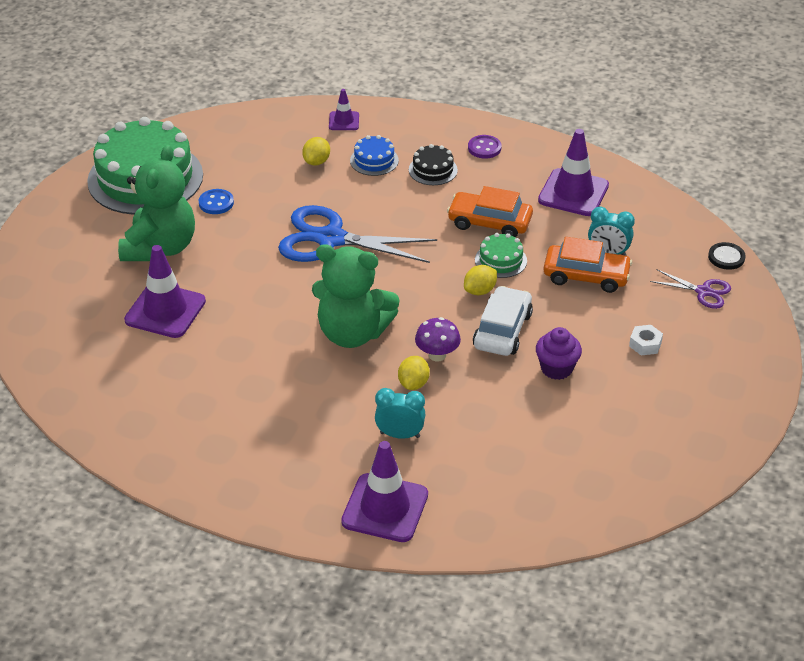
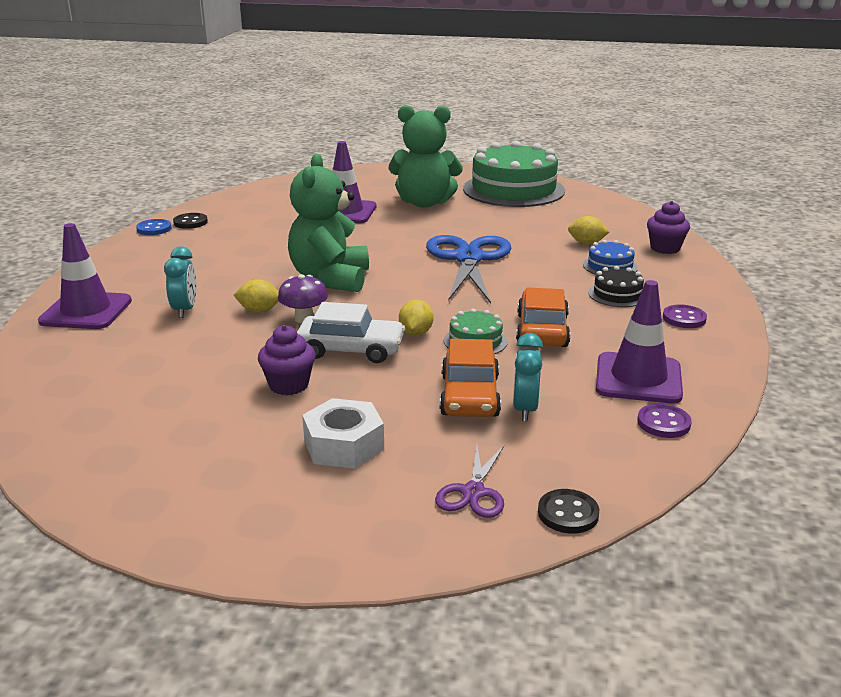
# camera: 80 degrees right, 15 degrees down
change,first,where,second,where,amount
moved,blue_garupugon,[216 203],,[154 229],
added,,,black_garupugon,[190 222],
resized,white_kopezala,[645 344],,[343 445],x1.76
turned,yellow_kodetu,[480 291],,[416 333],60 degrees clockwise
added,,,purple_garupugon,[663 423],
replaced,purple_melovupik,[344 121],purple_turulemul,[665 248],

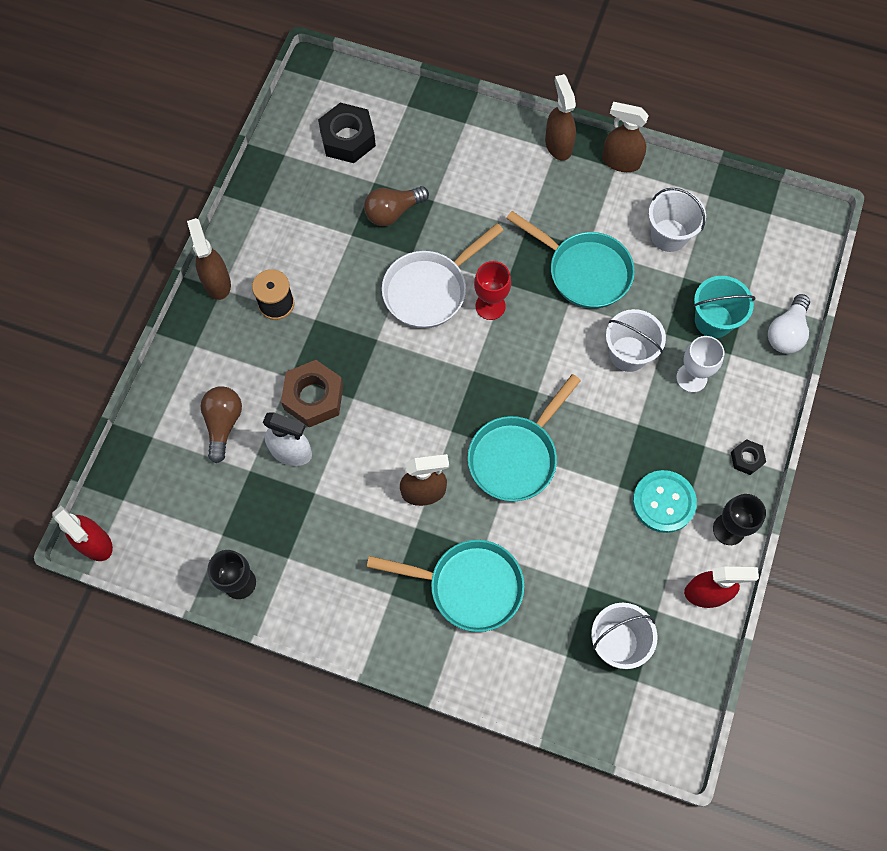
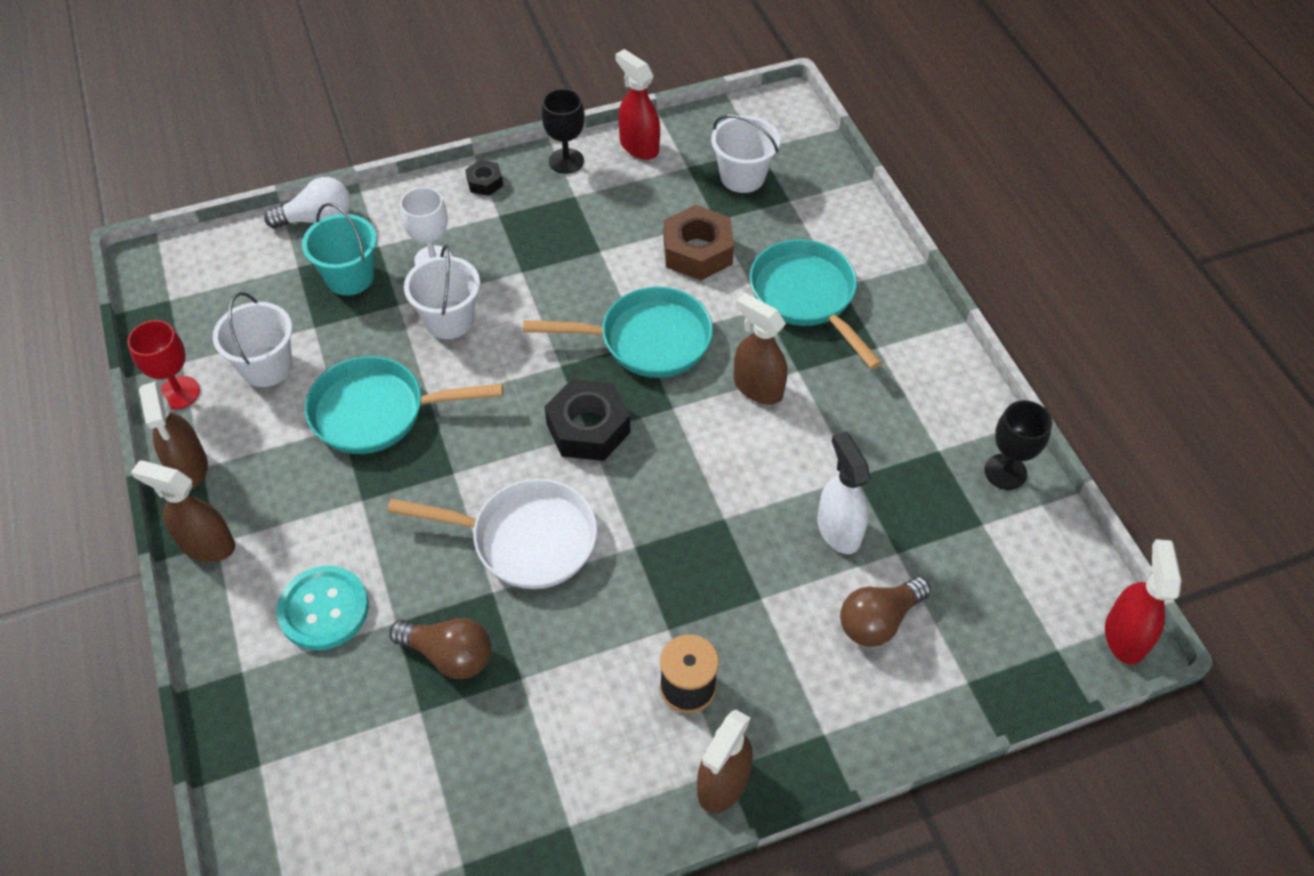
# camera: 130 degrees left, 15 degrees down
change,first,where,second,where,amount
moved,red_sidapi,[490 306],,[179 393],
turned,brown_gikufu,[558 145],,[206 544],75 degrees clockwise
moved,turquoise_garupugon,[663 502],,[324 609],
turned,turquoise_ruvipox,[584 271],,[377 412],90 degrees counterclockwise
moved,black_kopezala,[347 139],,[588 428],
moved,brown_kopezala,[313 397],,[697 251],

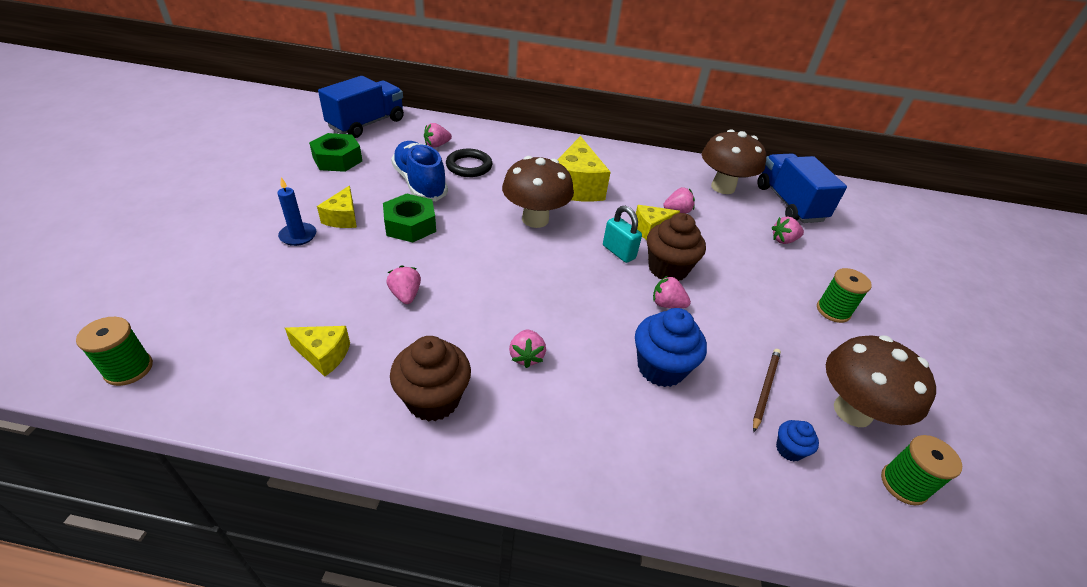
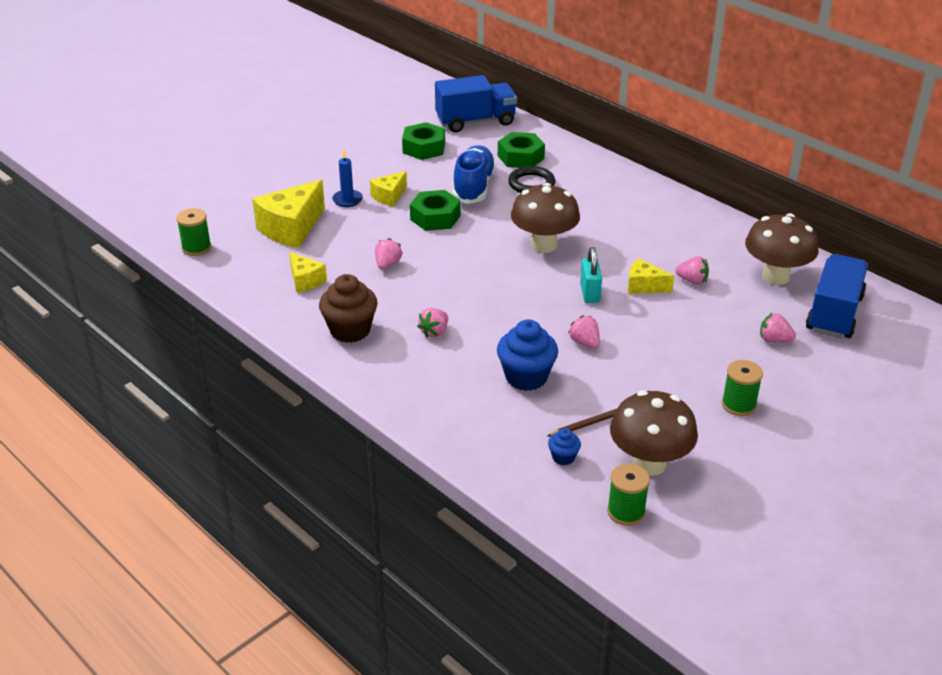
# camera: 40 degrees right, 5 degrees down
change,first,where,second,where,amount
moved,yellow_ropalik,[576 186],,[291 228],
replaced,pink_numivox,[437 145],green_kopezala,[521 157],
removed,brown_turulemul,[667 269],,,

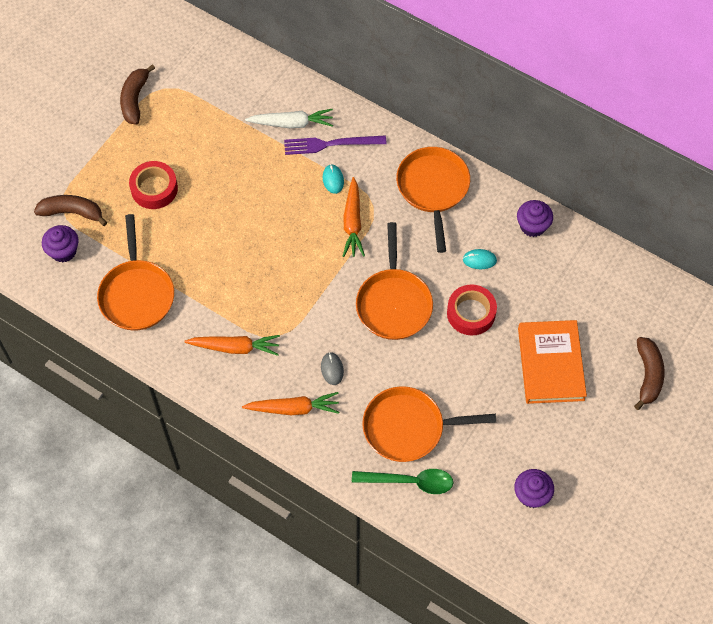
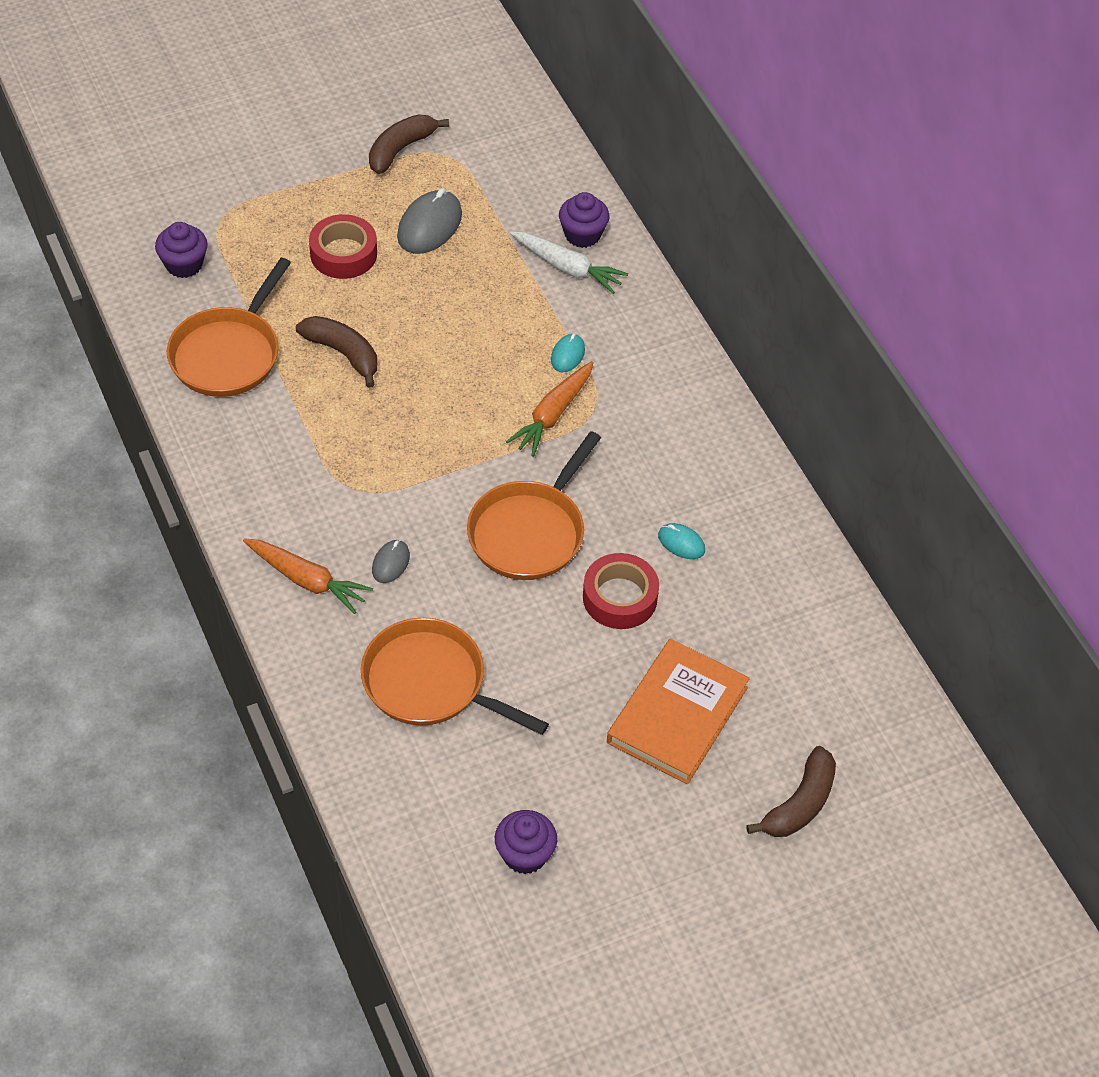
# camera: 30 degrees right, 10 degrees down
change,first,where,second,where,amount
moved,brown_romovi,[72 212],,[343 354],
added,,,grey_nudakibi,[429 226],
moved,purple_turulemul,[532 226],,[582 235],
removed,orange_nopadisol,[235 347],,,
removed,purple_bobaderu,[330 144],,,
removed,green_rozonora,[409 482],,,
removed,orange_ruvipox,[433 189],,,

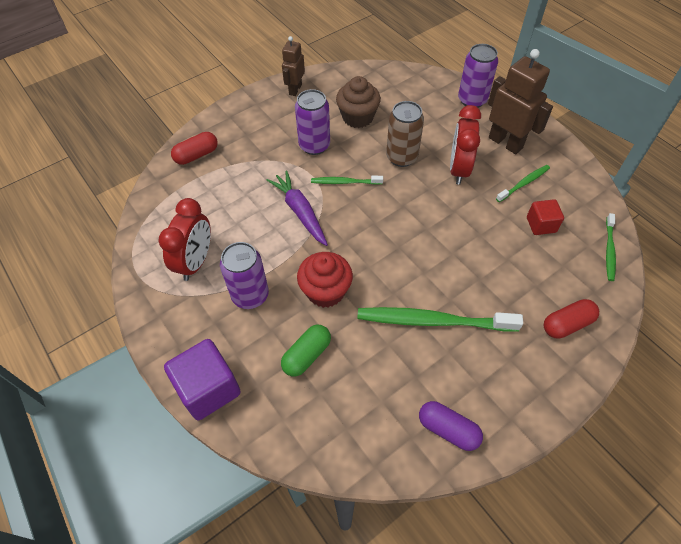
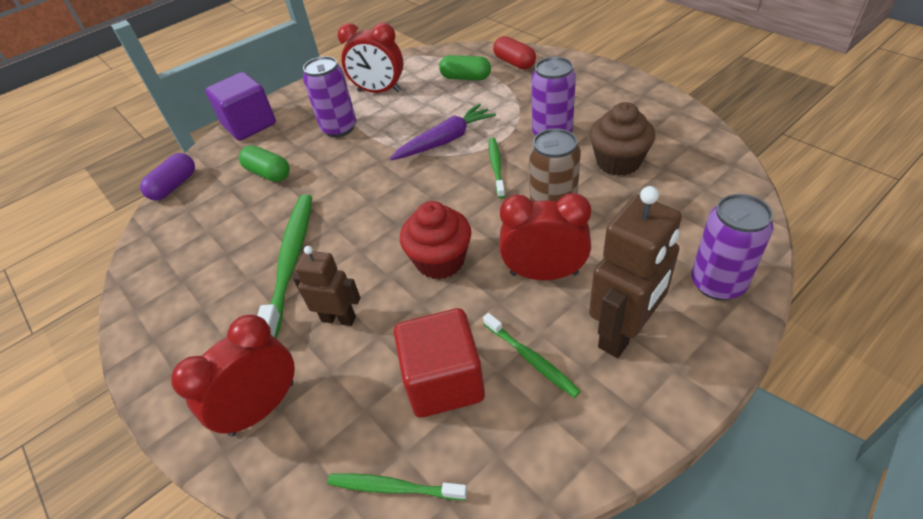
# camera: 90 degrees right, 10 degrees down
change,first,where,second,where,amount
moved,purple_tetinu,[448 429],,[174 186],
replaced,red_tetinu,[567 324],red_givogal,[262 408],
moved,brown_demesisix,[295 89],,[339 318],
resized,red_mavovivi,[541 225],,[444 381],x1.71
moved,red_turulemul,[325 291],,[440 261],
added,,,green_tetinu,[466 78],

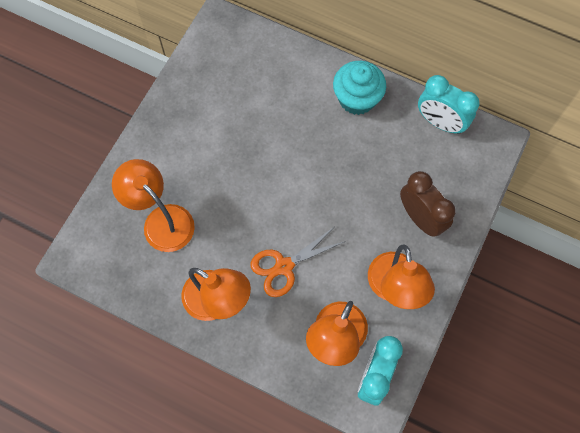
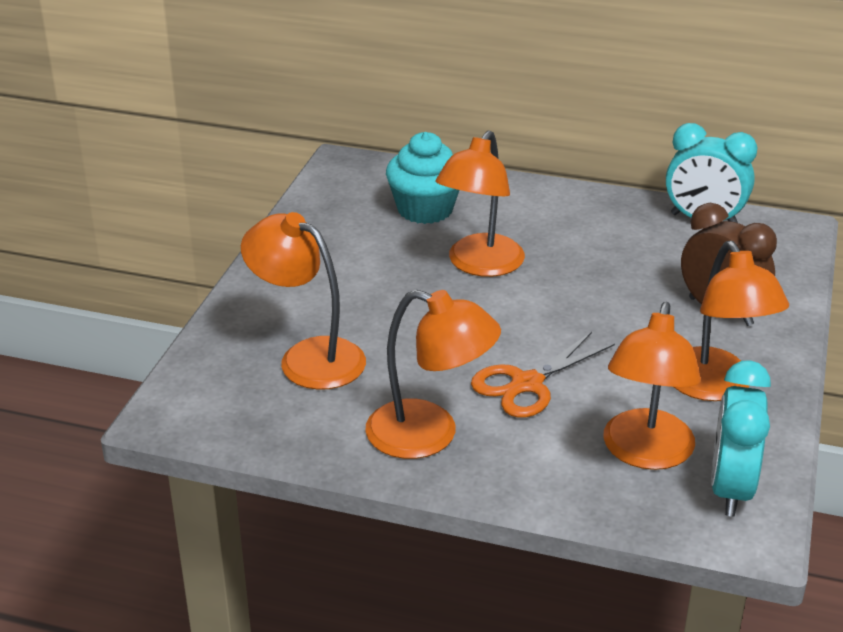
# camera: 10 degrees left, 35 degrees down
change,first,where,second,where,amount
moved,turquoise_turulemul,[357 99],,[425 209],
added,,,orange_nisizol,[479 265],

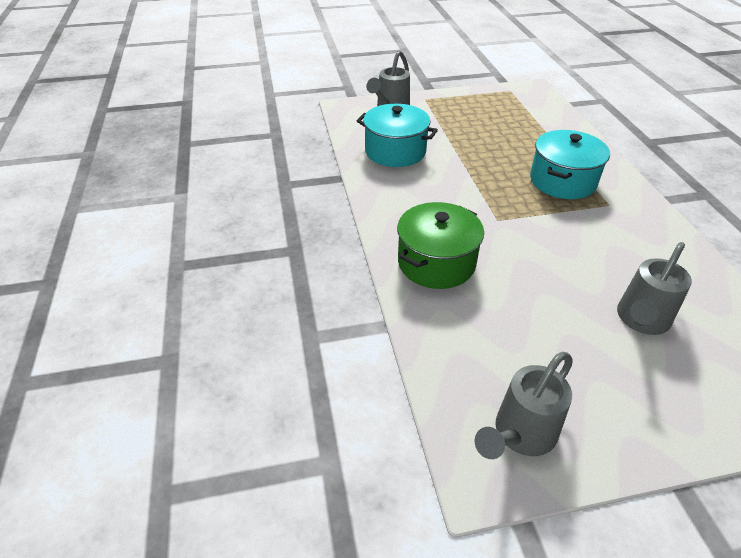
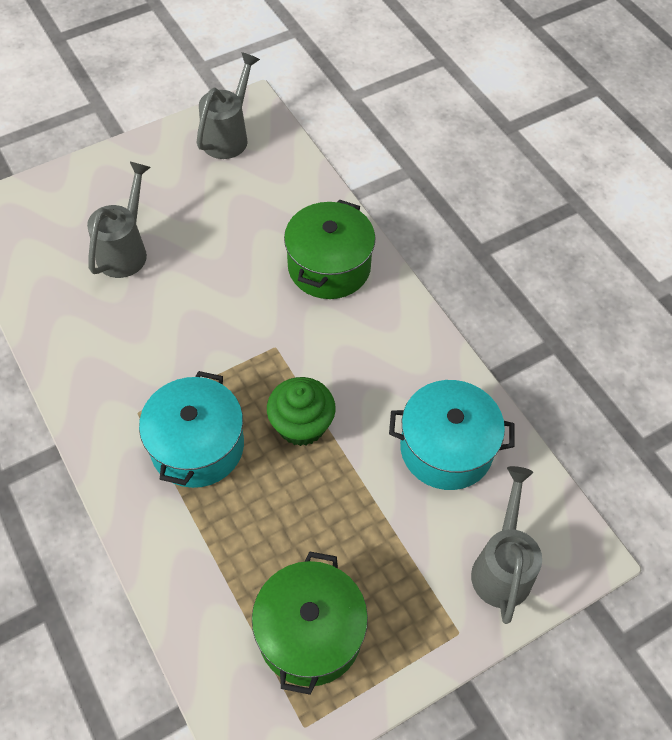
# camera: 160 degrees right, 15 degrees up
change,first,where,second,where,amount
added,,,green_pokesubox,[310 633],
added,,,green_turulemul,[301 425],

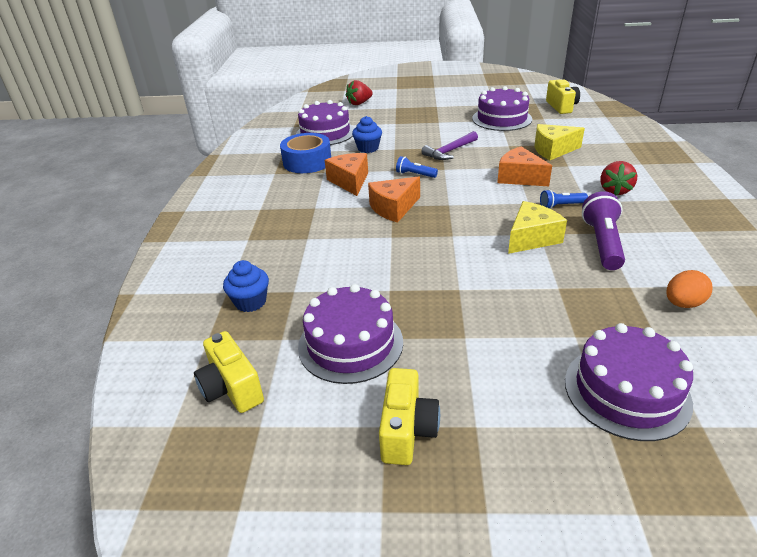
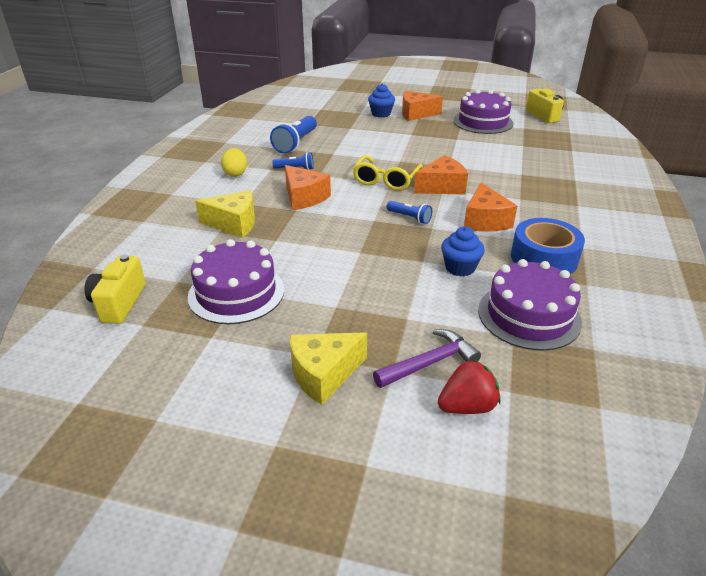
# camera: 170 degrees left, 0 degrees up
change,first,where,second,where,amount
replaced,red_numivox,[615 191],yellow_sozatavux,[235 173],
recoloured,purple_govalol,[602 243],blue_govalol,[296 143],
moved,yellow_ropalik,[531 238],,[323 374],
added,,,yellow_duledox,[386 180],
moved,blue_turulemul,[250 302],,[381 114],
moved,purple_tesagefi,[449 151],,[430 363],
added,,,orange_ropalik,[416 114],
removed,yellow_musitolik,[407 430],,,
removed,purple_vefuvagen,[626 391],,,
removed,orange_sozatavux,[683 304],,,

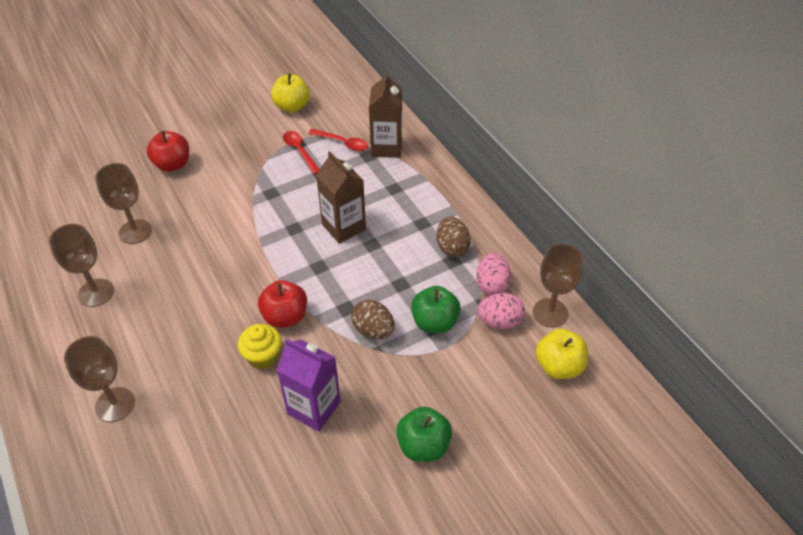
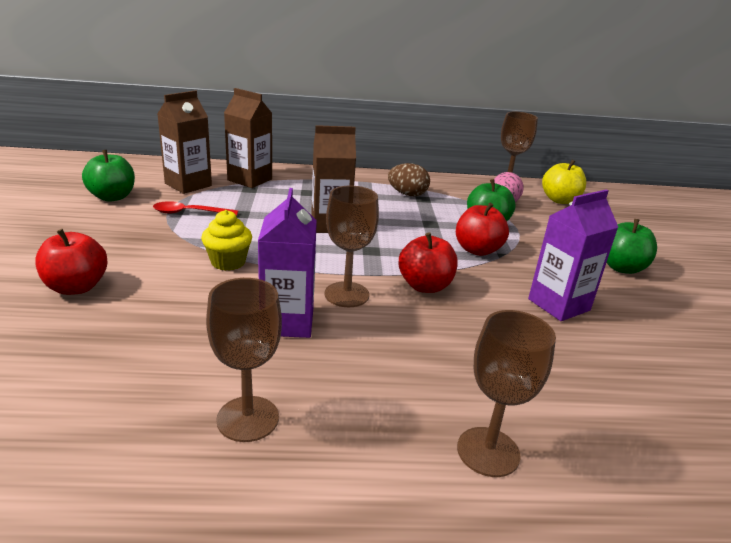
# camera: 65 degrees left, 20 degrees down
change,first,where,second,where,amount
recoloured,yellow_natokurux,[292 106],green_natokurux,[112 197],
added,,,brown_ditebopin,[188 185],
moved,yellow_turulemul,[263 356],,[228 262],
added,,,purple_ditebopin,[287 322],
moved,brown_sidapi,[135 231],,[346 294],
replaced,brown_sozatavux,[373 330],red_natokurux,[477 250],
removed,red_rozonora,[342 143],,,
removed,pink_sozatavux,[492 285],,,

